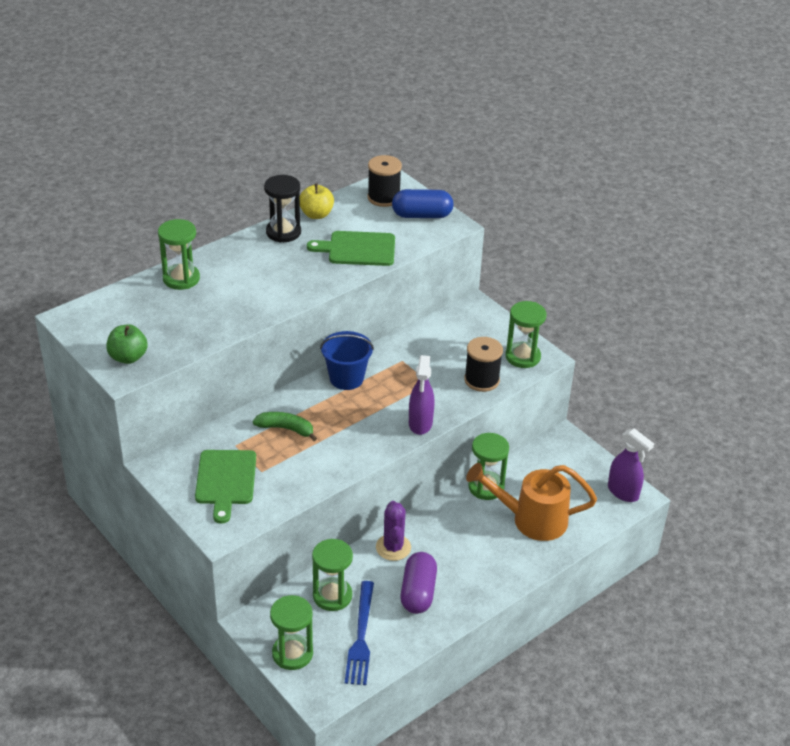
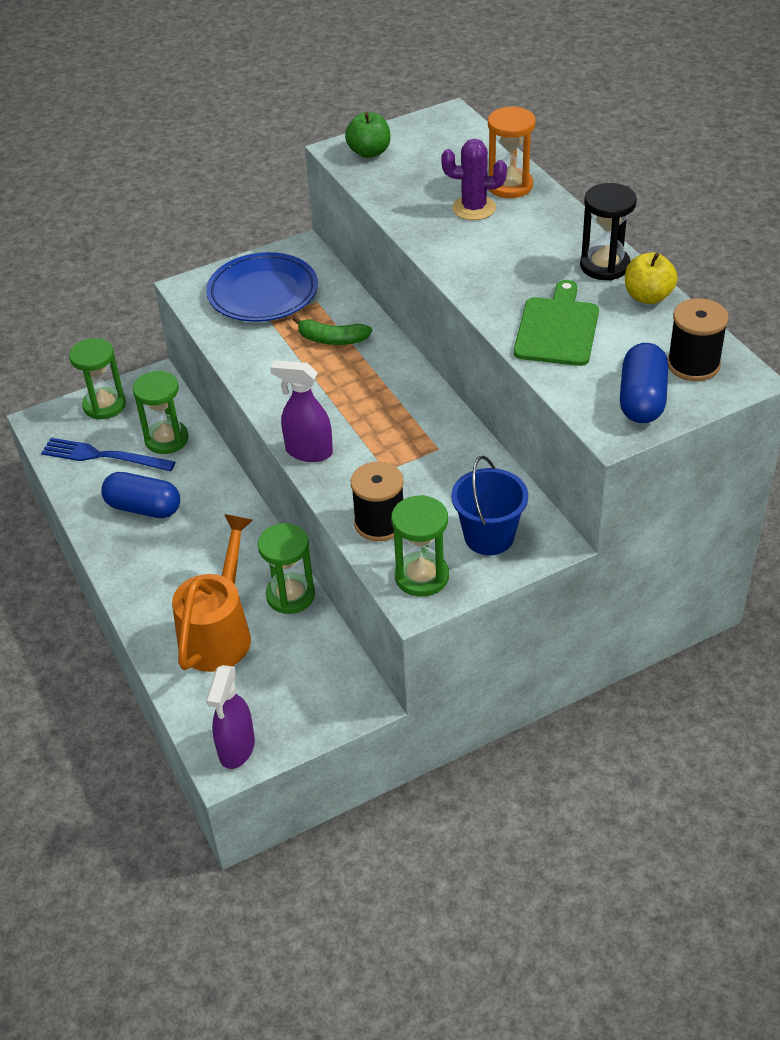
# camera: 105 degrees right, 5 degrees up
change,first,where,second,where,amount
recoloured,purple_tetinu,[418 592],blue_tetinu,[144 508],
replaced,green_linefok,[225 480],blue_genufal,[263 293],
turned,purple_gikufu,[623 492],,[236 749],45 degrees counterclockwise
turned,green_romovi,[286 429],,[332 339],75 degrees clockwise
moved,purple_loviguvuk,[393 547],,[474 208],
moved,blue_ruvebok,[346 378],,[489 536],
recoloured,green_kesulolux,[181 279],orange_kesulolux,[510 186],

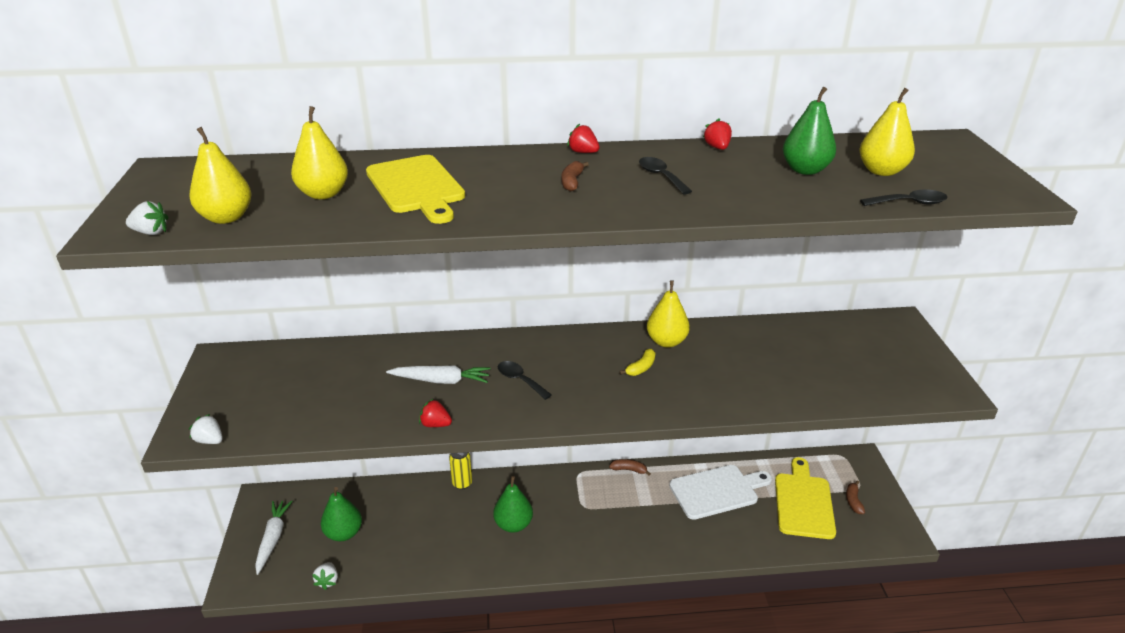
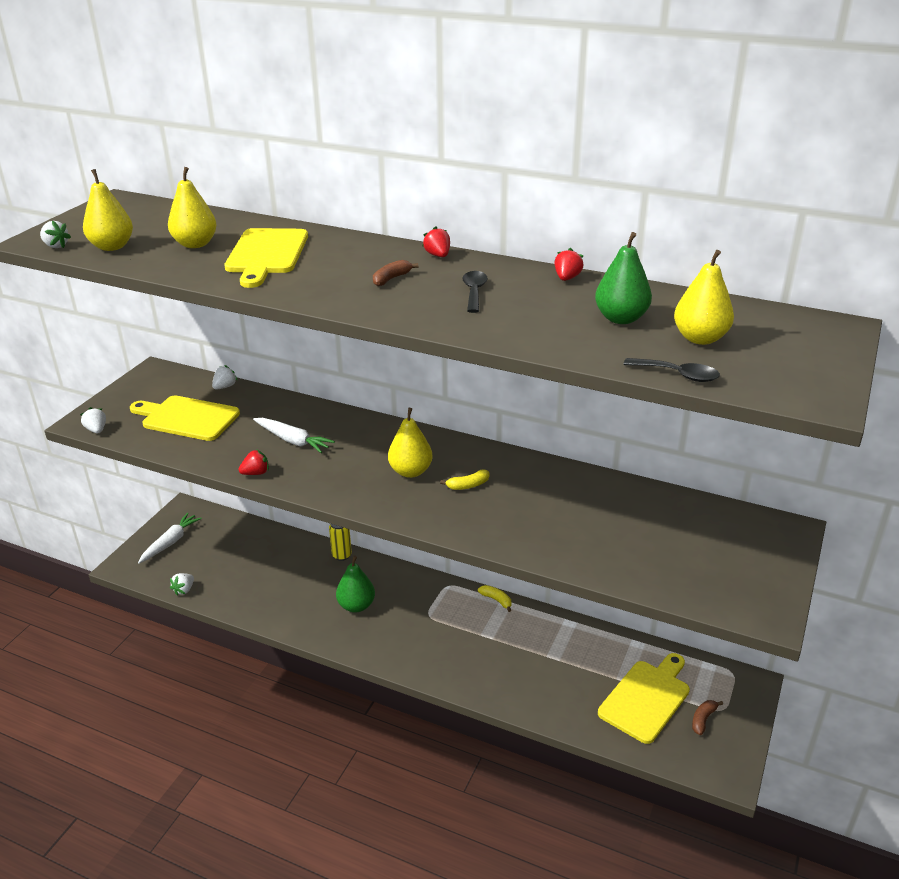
# camera: 30 degrees right, 0 degrees up
change,first,where,second,where,amount
added,,,yellow_linefok,[187 418],
added,,,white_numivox,[225 387],
turned,red_numivox,[435 424],,[256 473],105 degrees clockwise
moved,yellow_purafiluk,[666 341],,[410 471],
recoloured,brown_romovi,[629 470],yellow_romovi,[496 600],
removed,green_purafiluk,[344 533],,,
removed,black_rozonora,[520 380],,,
removed,white_linefok,[717 491],,,

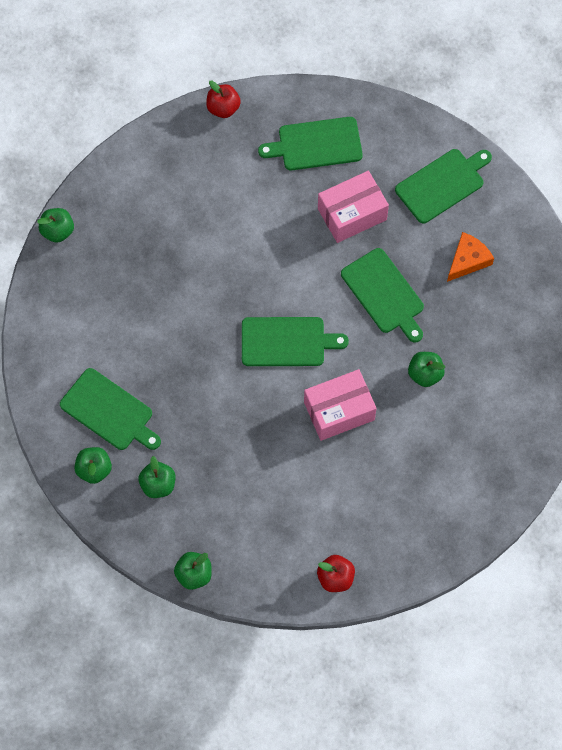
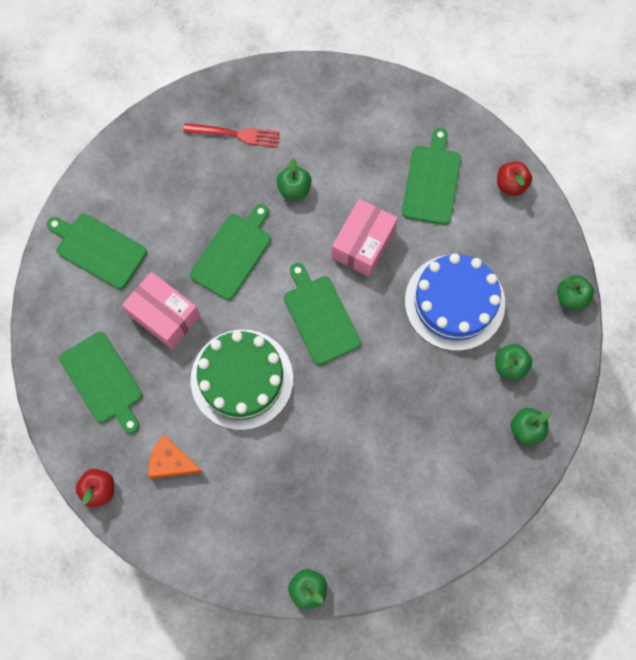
# camera: 115 degrees left, 5 degrees up
change,first,where,second,where,amount
moved,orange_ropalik,[468 260],,[171 461],
added,,,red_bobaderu,[235 134],
added,,,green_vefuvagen,[242 379],
turned,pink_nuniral,[339 411],,[363 244],75 degrees clockwise
moved,green_linefok,[109 411],,[431 181],
added,,,blue_vefuvagen,[454 302],

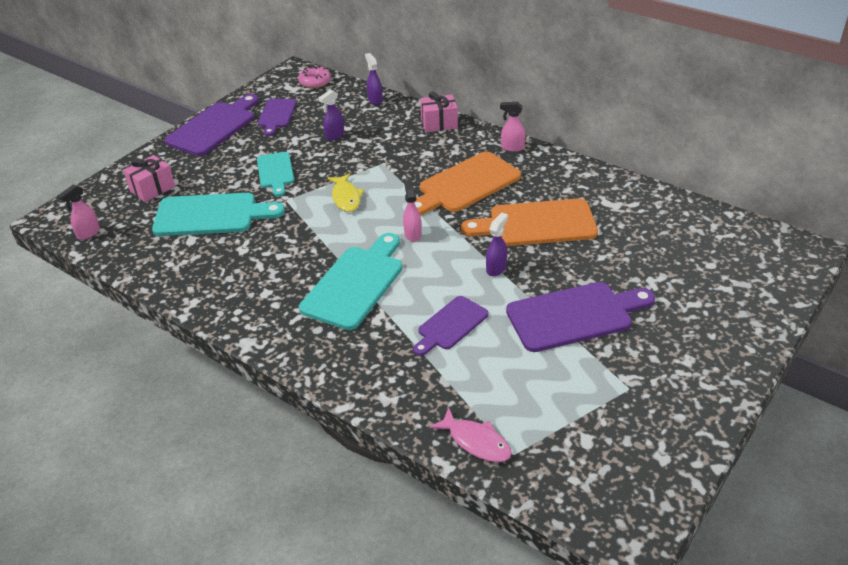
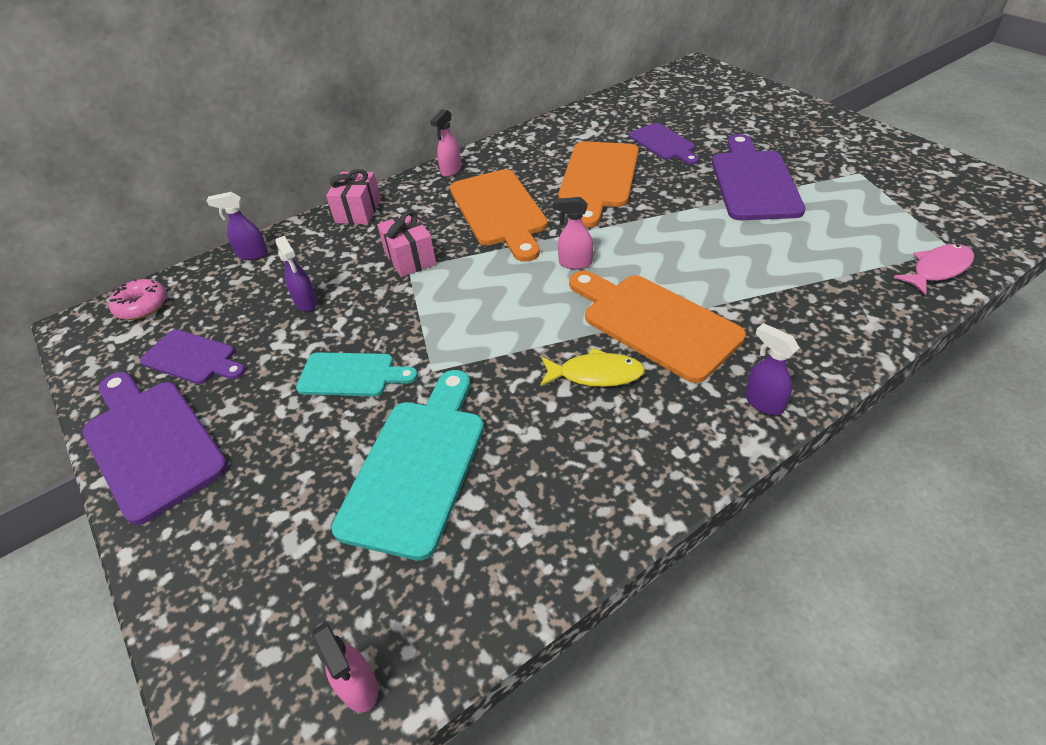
# camera: 70 degrees left, 5 degrees up
change,first,where,second,where,amount
moved,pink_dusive,[152 189],,[410 258],
moved,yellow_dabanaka,[346 197],,[595 374],
recoloured,turquoise_linefok,[356 284],orange_linefok,[655 323],
moved,purple_linefok,[450 325],,[663 144],
moved,purple_gikufu,[496 268],,[763 402],

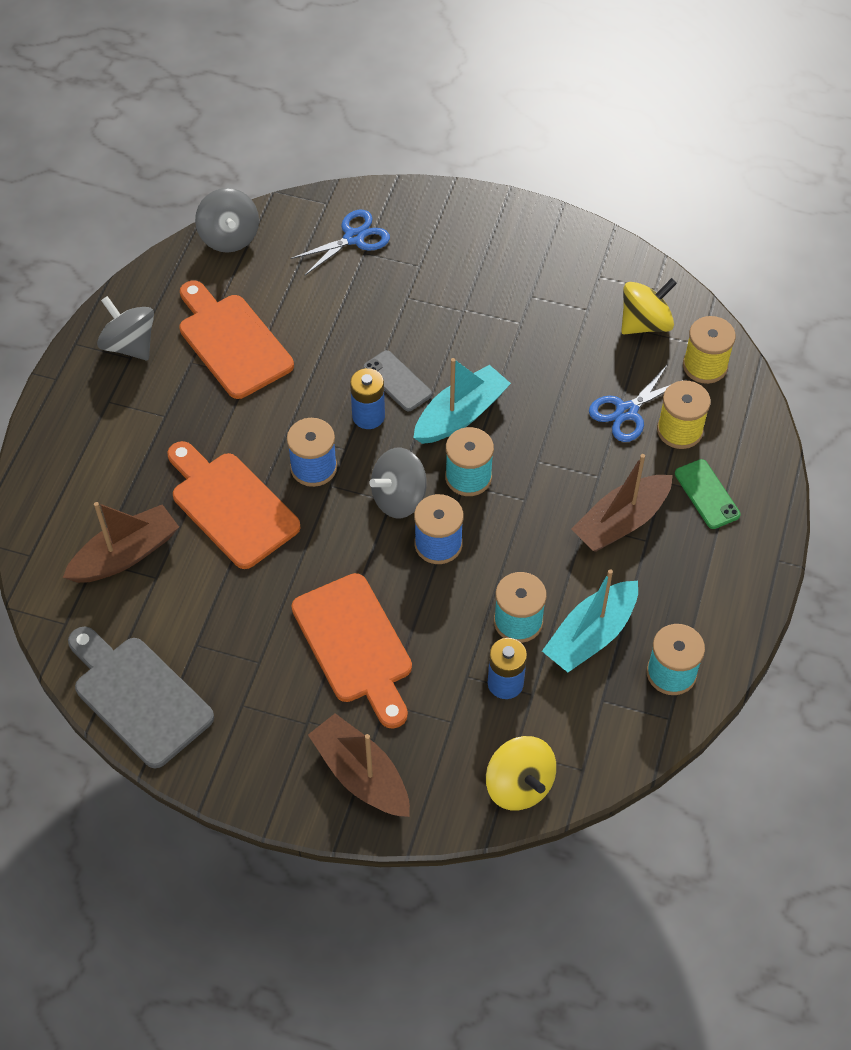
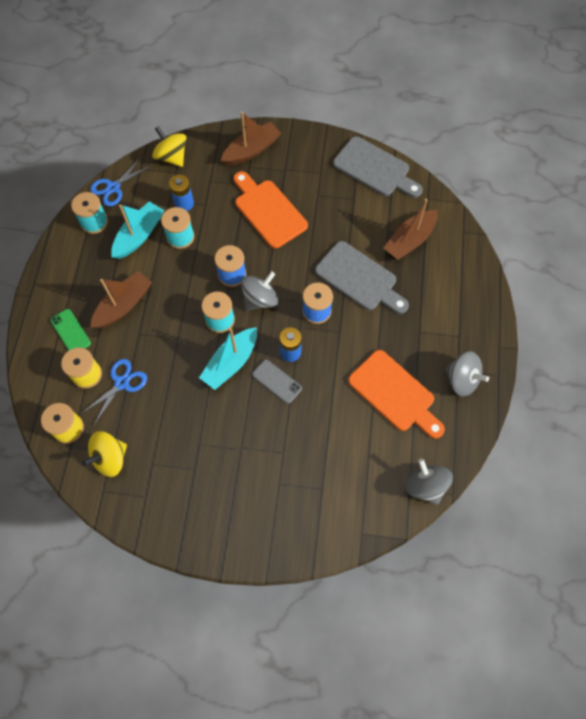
# camera: 170 degrees right, 10 degrees up
change,first,where,second,where,amount
moved,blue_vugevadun,[354 238],,[113 188],
turned,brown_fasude,[361 775],,[252 150],75 degrees counterclockwise
recoloured,orange_linefok,[231 506],grey_linefok,[359 278],

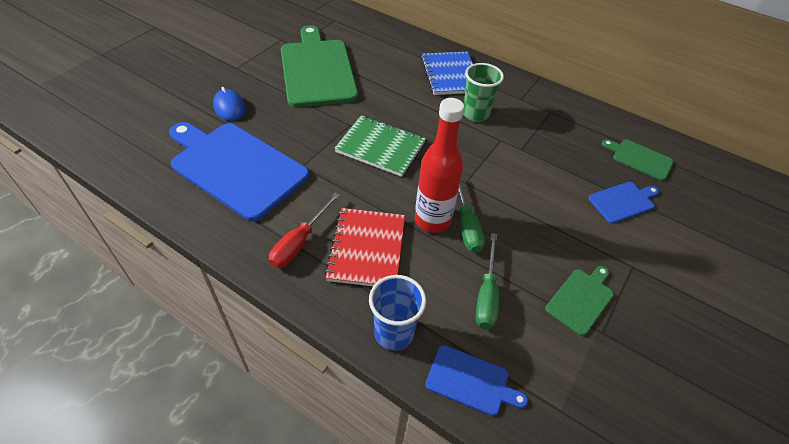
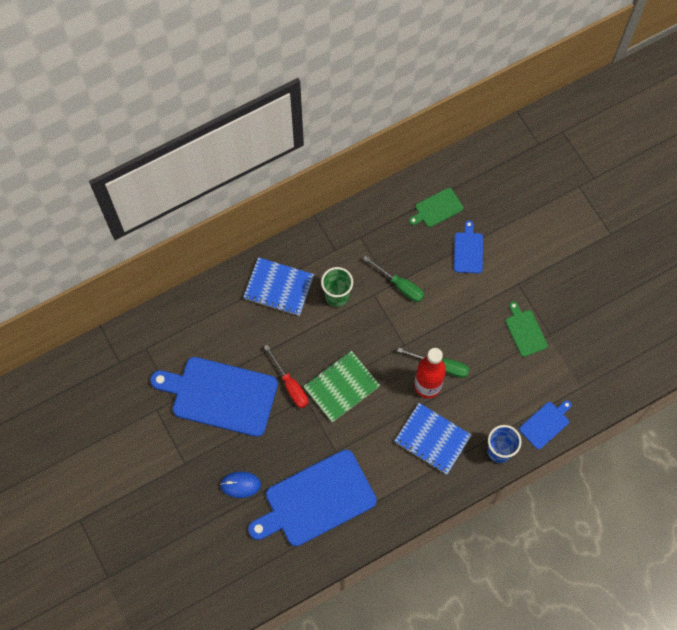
# camera: 60 degrees left, 20 degrees up
change,first,where,second,where,amount
recoloured,green_linefok,[317 70],blue_linefok,[220 395],
moved,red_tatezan,[299 242],,[290 385],
moved,green_tatezan,[487 294],,[400 285],
recoloured,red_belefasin,[366 249],blue_belefasin,[432 439],

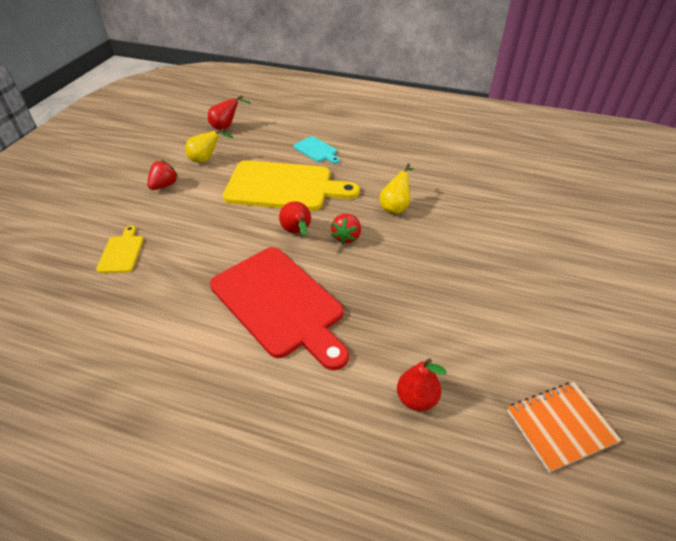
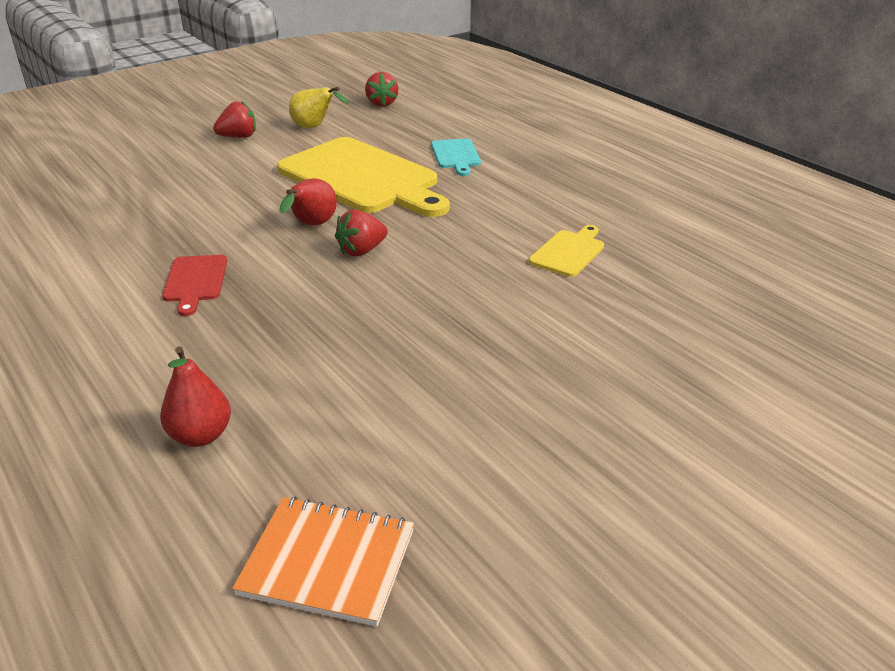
# camera: 35 degrees right, 10 degrees down
change,first,where,second,where,amount
resized,red_linefok,[280 303],,[195 281],x0.44
replaced,red_purafiluk,[226 127],red_numivox,[382 103],
moved,yellow_linefok,[121 252],,[568 252],
removed,yellow_purafiluk,[395 207],,,

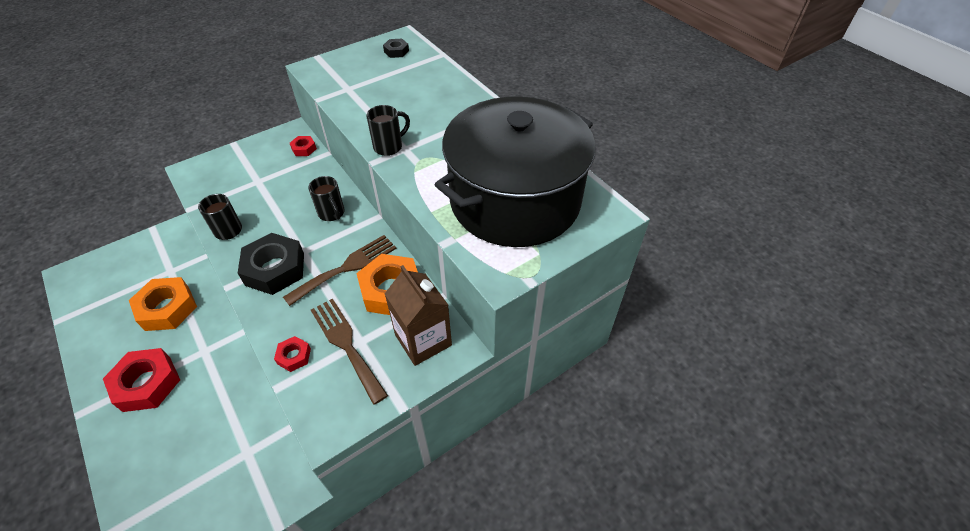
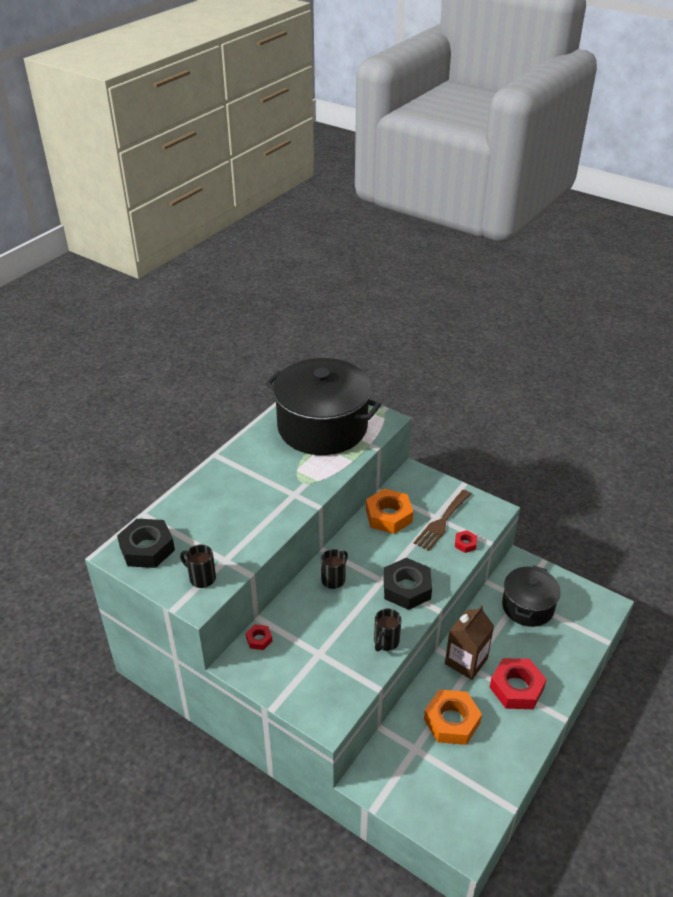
# camera: 110 degrees left, 10 degrees down
change,first,where,second,where,amount
resized,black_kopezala,[396 51],,[147 548],x2.09
moved,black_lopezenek,[389 147],,[201 578],
moved,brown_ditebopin,[423 340],,[466 661],
added,,,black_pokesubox,[527 606],
removed,brown_bobaderu,[346 268],,,

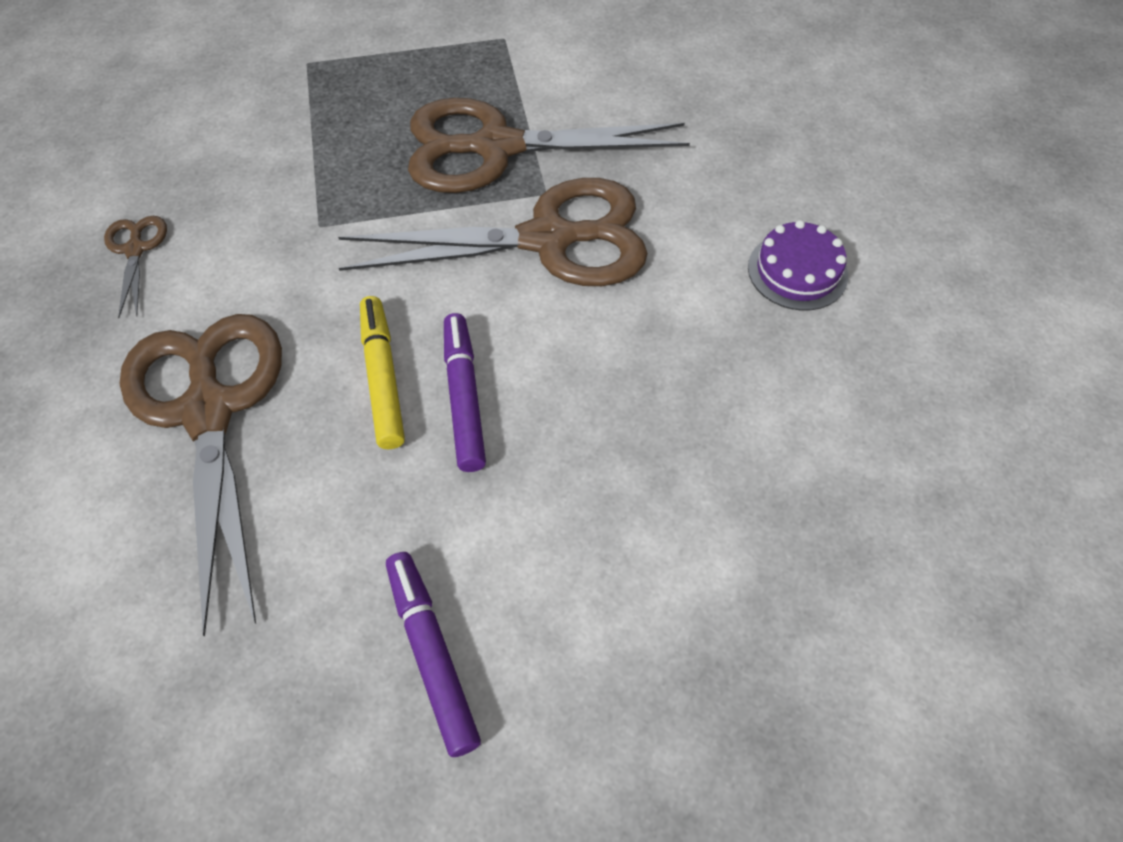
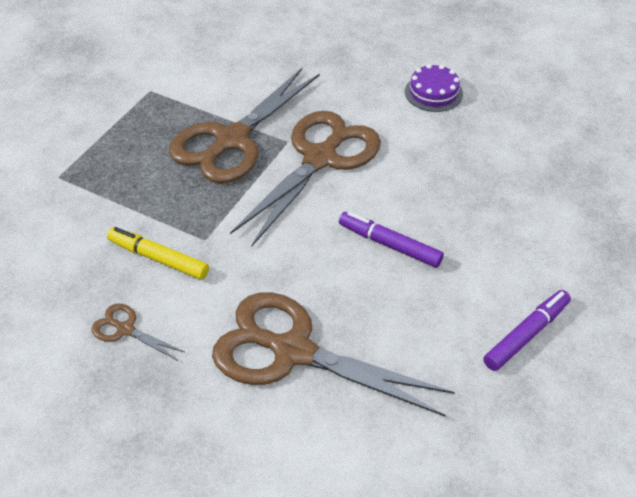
# camera: 50 degrees left, 10 degrees down
change,first,where,second,where,amount
moved,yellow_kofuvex,[383 377],,[158 258],
turned,purple_kofuvex,[432 654],,[526 335],120 degrees clockwise

